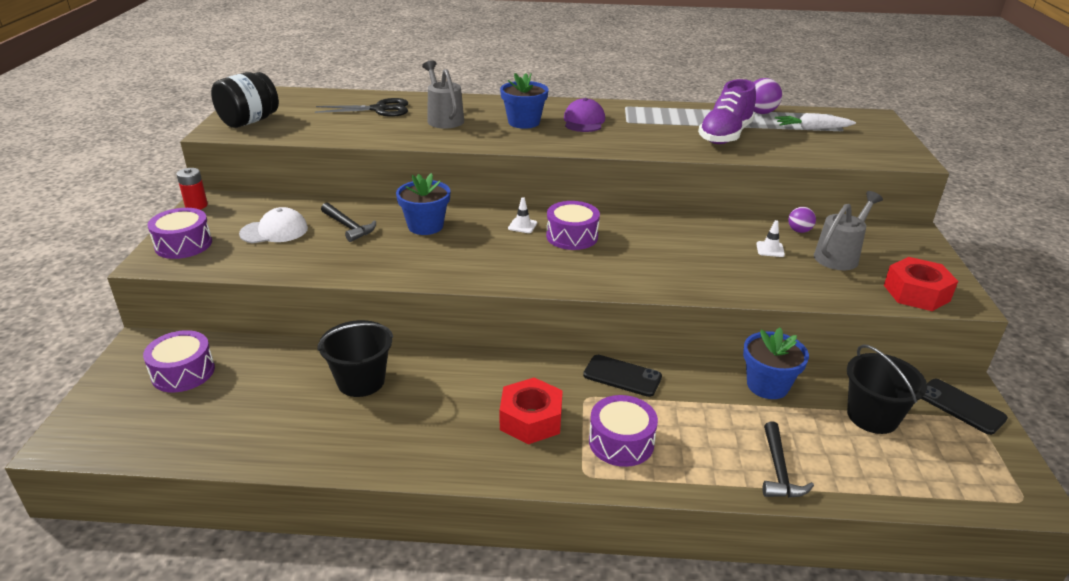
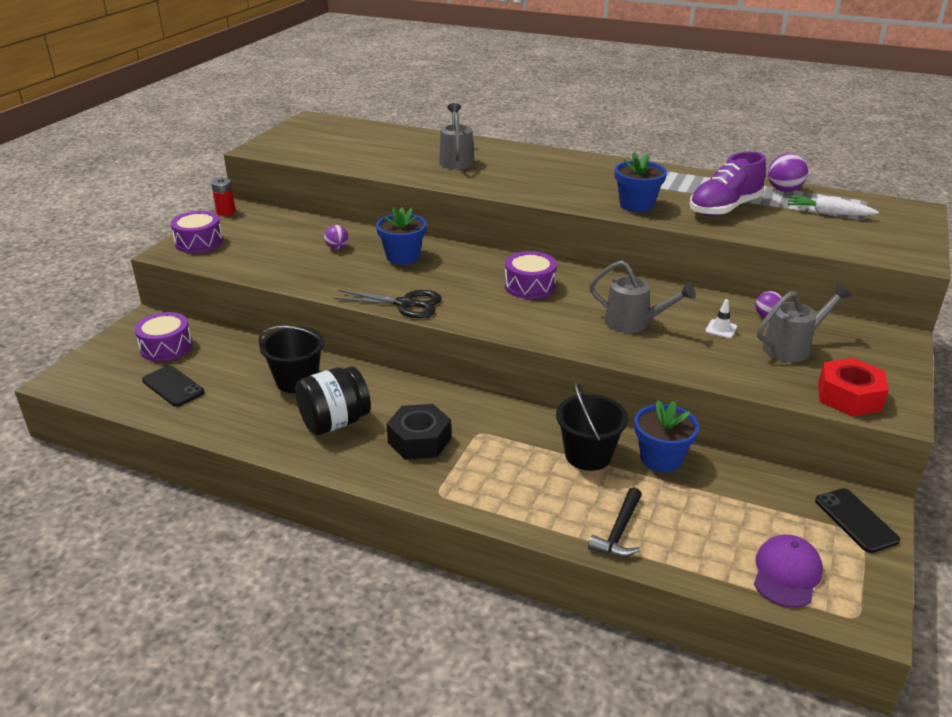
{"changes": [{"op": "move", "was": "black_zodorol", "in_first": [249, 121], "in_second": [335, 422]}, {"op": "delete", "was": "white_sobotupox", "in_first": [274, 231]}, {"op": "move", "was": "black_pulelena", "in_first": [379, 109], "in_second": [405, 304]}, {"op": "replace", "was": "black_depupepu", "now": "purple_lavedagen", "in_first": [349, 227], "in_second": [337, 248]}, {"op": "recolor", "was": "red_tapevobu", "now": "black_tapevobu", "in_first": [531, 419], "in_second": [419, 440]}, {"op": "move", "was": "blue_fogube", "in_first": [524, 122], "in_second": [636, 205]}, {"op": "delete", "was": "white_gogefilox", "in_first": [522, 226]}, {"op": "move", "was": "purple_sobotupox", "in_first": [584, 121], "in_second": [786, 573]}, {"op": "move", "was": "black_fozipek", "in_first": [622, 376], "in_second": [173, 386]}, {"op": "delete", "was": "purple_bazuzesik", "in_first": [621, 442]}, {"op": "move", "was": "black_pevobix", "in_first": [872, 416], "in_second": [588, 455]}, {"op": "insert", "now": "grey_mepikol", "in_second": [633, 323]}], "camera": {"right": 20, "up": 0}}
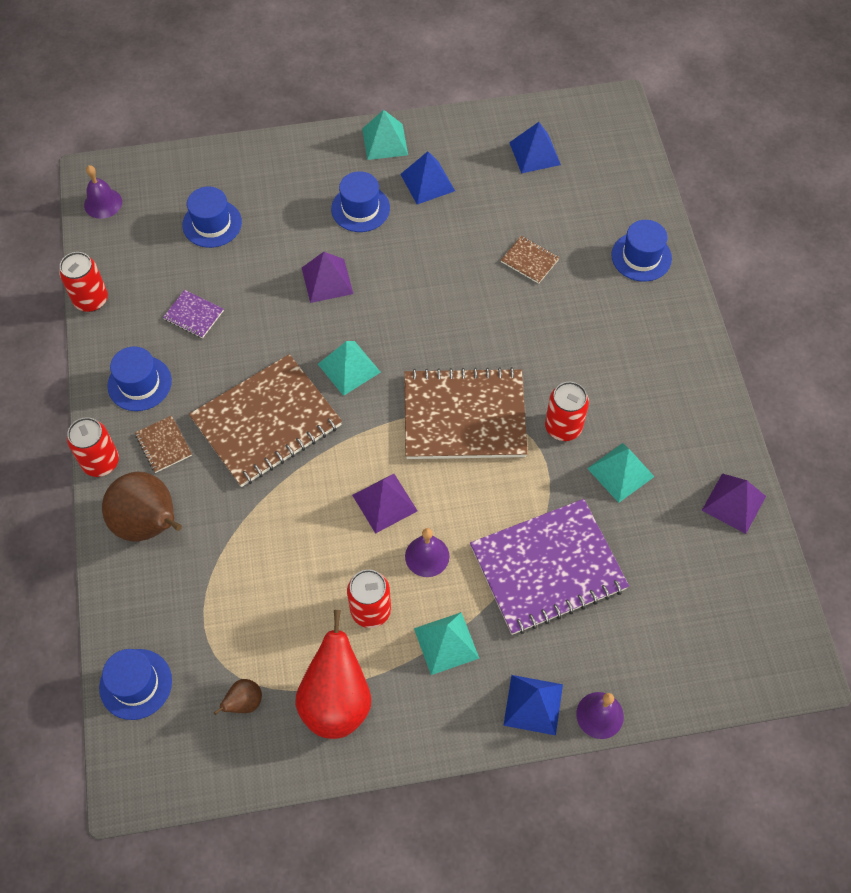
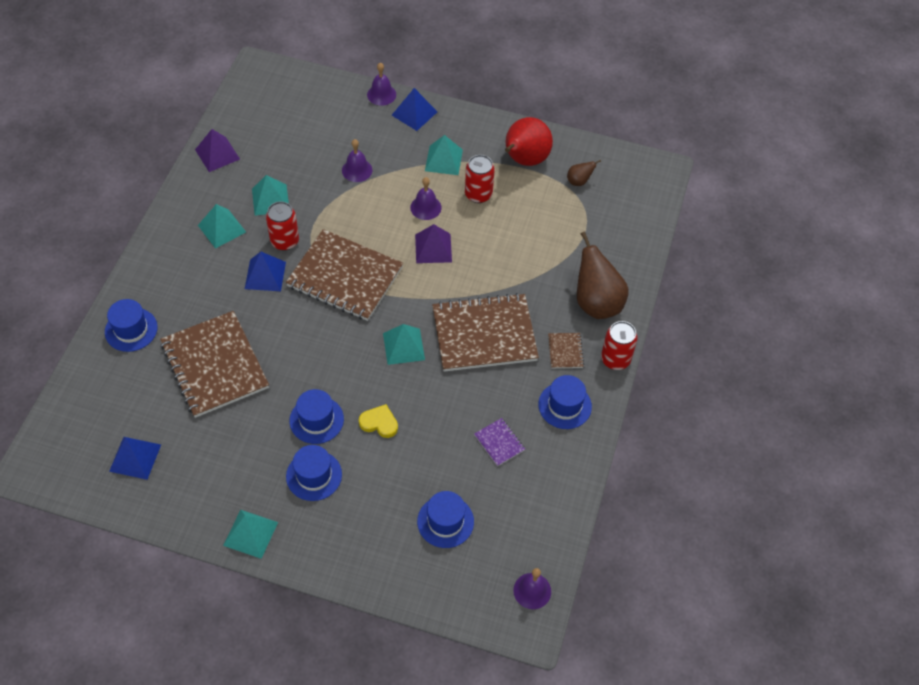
{"changes": [{"op": "delete", "was": "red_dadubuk", "in_first": [91, 300]}, {"op": "move", "was": "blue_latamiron", "in_first": [136, 684], "in_second": [316, 420]}, {"op": "replace", "was": "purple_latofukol", "now": "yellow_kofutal", "in_first": [327, 280], "in_second": [379, 423]}, {"op": "move", "was": "blue_latofukol", "in_first": [427, 182], "in_second": [265, 275]}, {"op": "replace", "was": "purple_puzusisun", "now": "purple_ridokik", "in_first": [548, 568], "in_second": [357, 170]}, {"op": "resize", "was": "brown_puzusisun", "in_first": [529, 260], "in_second": [214, 365], "ratio": 2.4}, {"op": "insert", "now": "turquoise_latofukol", "in_second": [221, 228]}], "camera": {"right": -155, "up": -5}}
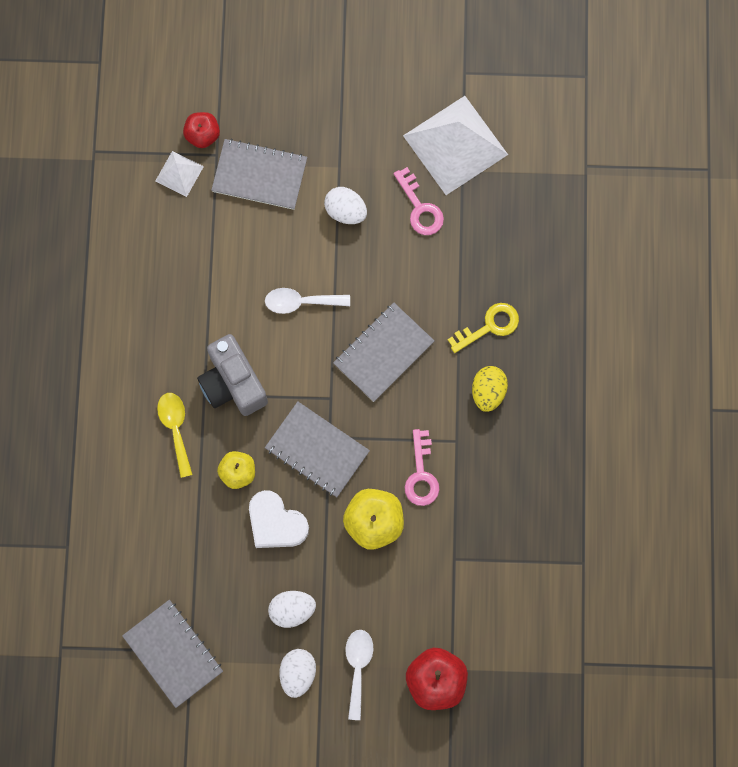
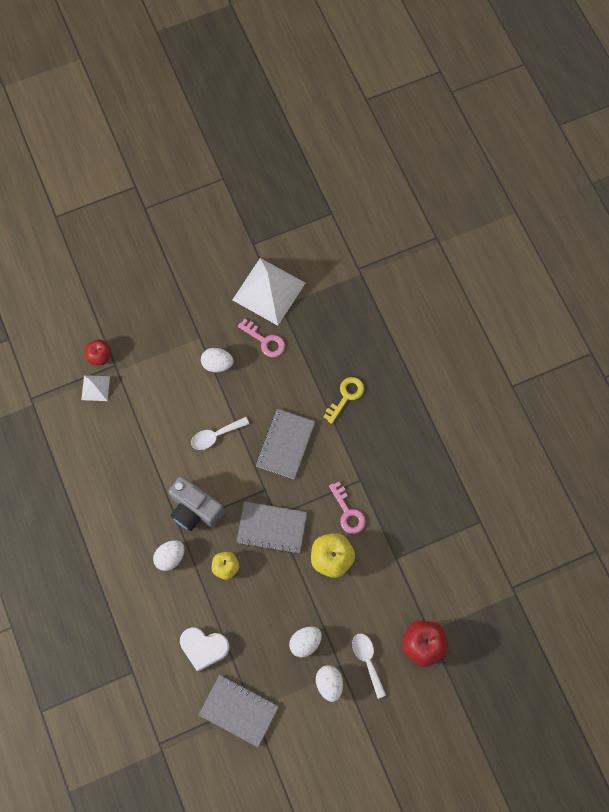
{"changes": [{"op": "replace", "was": "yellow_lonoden", "now": "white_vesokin", "in_first": [175, 429], "in_second": [170, 557]}, {"op": "delete", "was": "grey_puzusisun", "in_first": [259, 175]}, {"op": "move", "was": "white_kofutal", "in_first": [276, 523], "in_second": [204, 648]}, {"op": "delete", "was": "yellow_vesokin", "in_first": [488, 392]}], "camera": {"right": -25, "up": -5}}
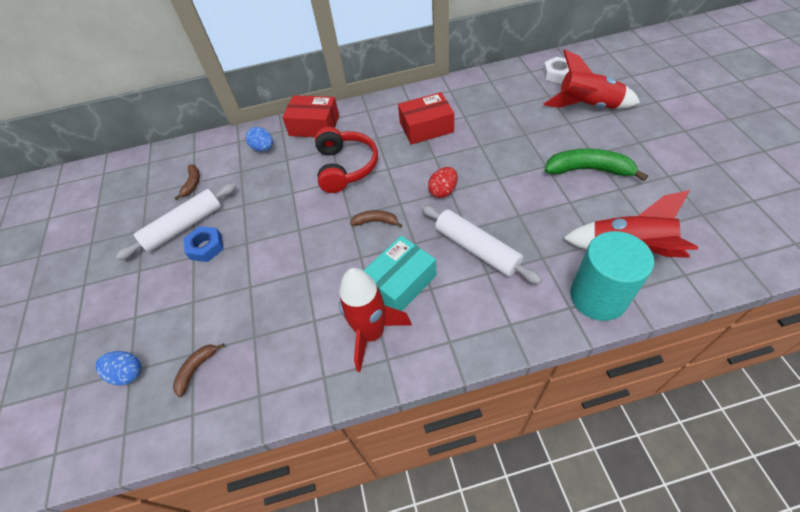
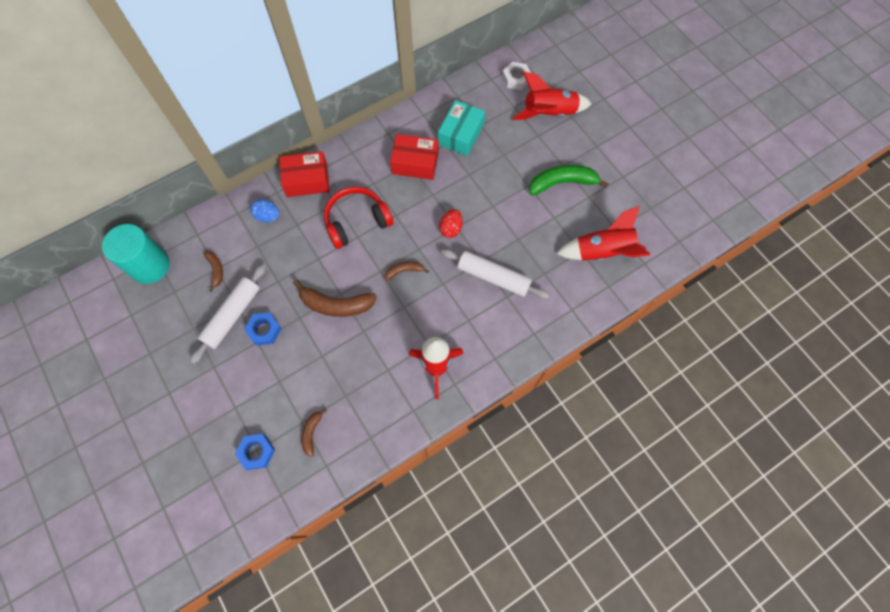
{"changes": [{"op": "replace", "was": "blue_vesokin", "now": "blue_tapevobu", "in_first": [128, 373], "in_second": [256, 452]}, {"op": "rotate", "was": "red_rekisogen", "in_first": [346, 167], "in_second": [357, 221], "clockwise": -90}, {"op": "move", "was": "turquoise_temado", "in_first": [400, 282], "in_second": [461, 134]}, {"op": "rotate", "was": "red_temado", "in_first": [426, 127], "in_second": [415, 163], "clockwise": 45}, {"op": "move", "was": "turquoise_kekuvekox", "in_first": [598, 297], "in_second": [150, 266]}, {"op": "insert", "now": "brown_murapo", "in_second": [335, 304]}], "camera": {"right": -25, "up": 15}}
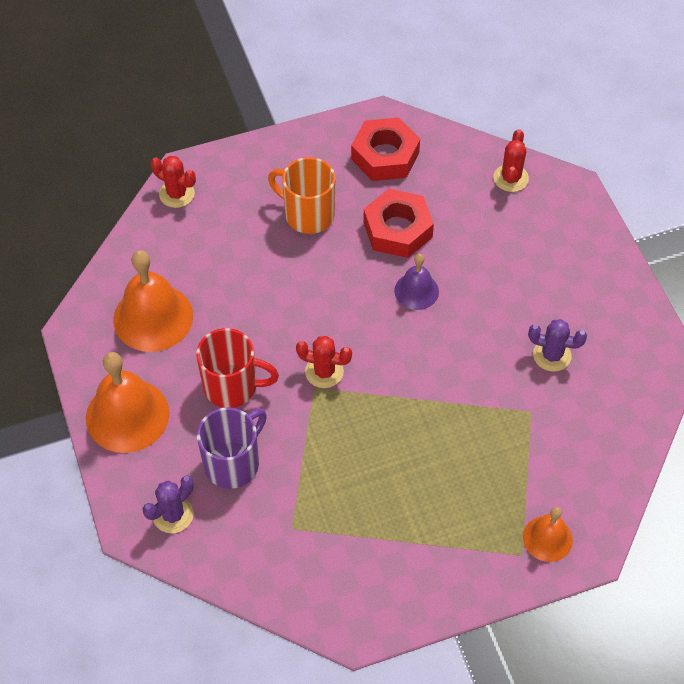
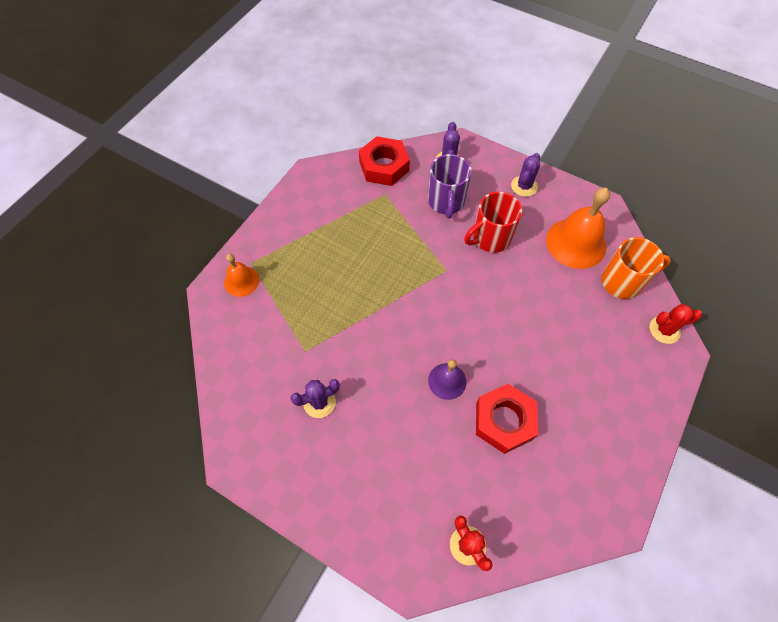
{"changes": [{"op": "replace", "was": "orange_ridokik", "now": "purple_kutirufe", "in_first": [127, 415], "in_second": [524, 186]}, {"op": "move", "was": "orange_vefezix", "in_first": [307, 214], "in_second": [622, 282]}, {"op": "delete", "was": "red_kutirufe", "in_first": [324, 372]}, {"op": "move", "was": "red_tapevobu", "in_first": [385, 156], "in_second": [384, 166]}], "camera": {"right": 140, "up": 5}}
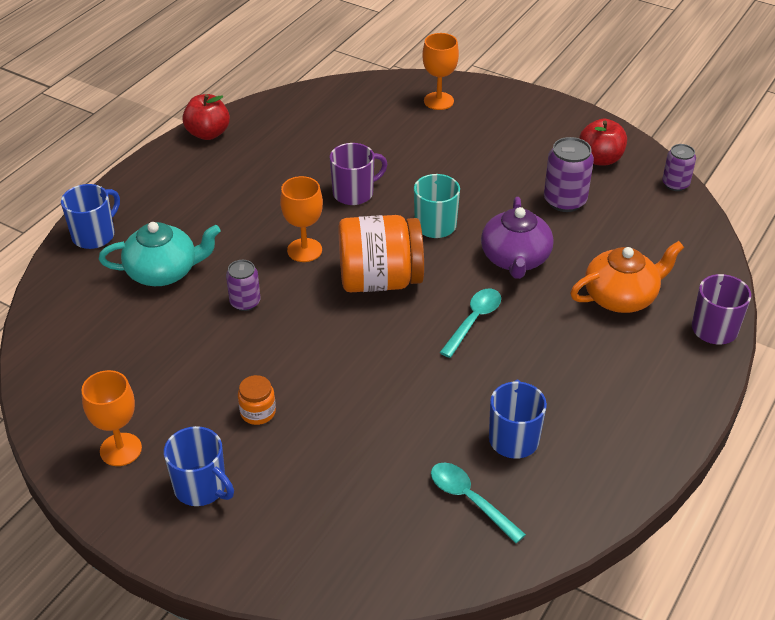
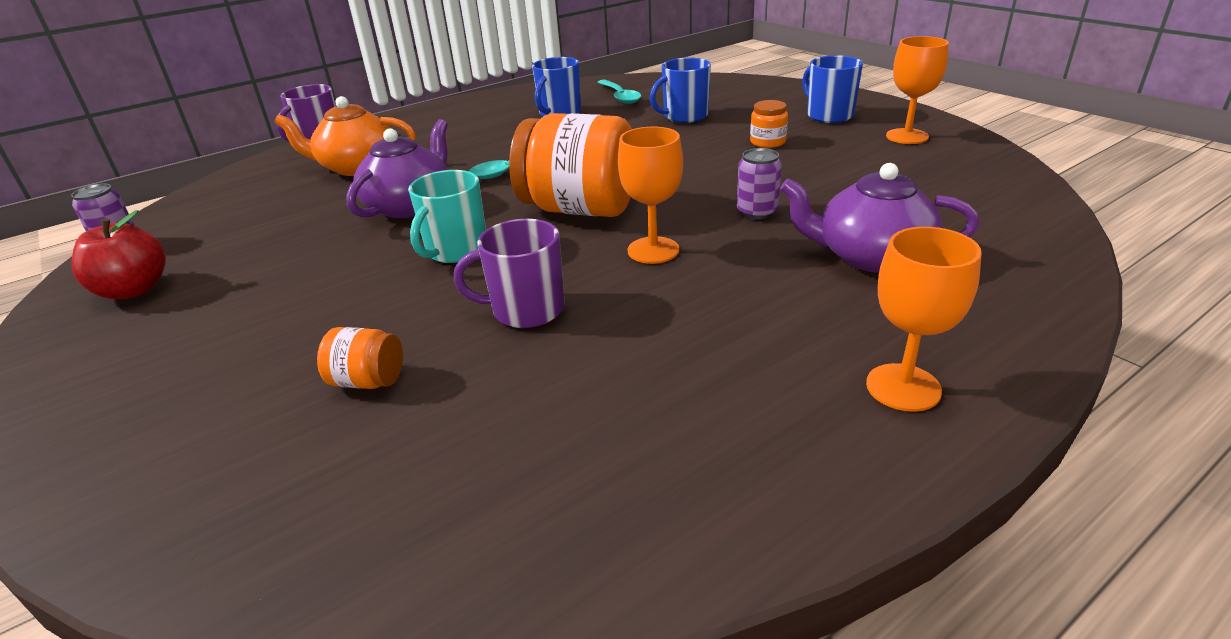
{"changes": [{"op": "move", "was": "blue_vefezix", "in_first": [94, 235], "in_second": [684, 116]}, {"op": "recolor", "was": "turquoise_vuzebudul", "now": "purple_vuzebudul", "in_first": [163, 272], "in_second": [870, 256]}, {"op": "delete", "was": "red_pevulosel", "in_first": [208, 133]}, {"op": "move", "was": "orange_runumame", "in_first": [438, 101], "in_second": [903, 387]}, {"op": "delete", "was": "purple_dadubuk", "in_first": [564, 201]}, {"op": "insert", "now": "orange_zodorol", "in_second": [368, 381]}], "camera": {"right": -155, "up": -10}}
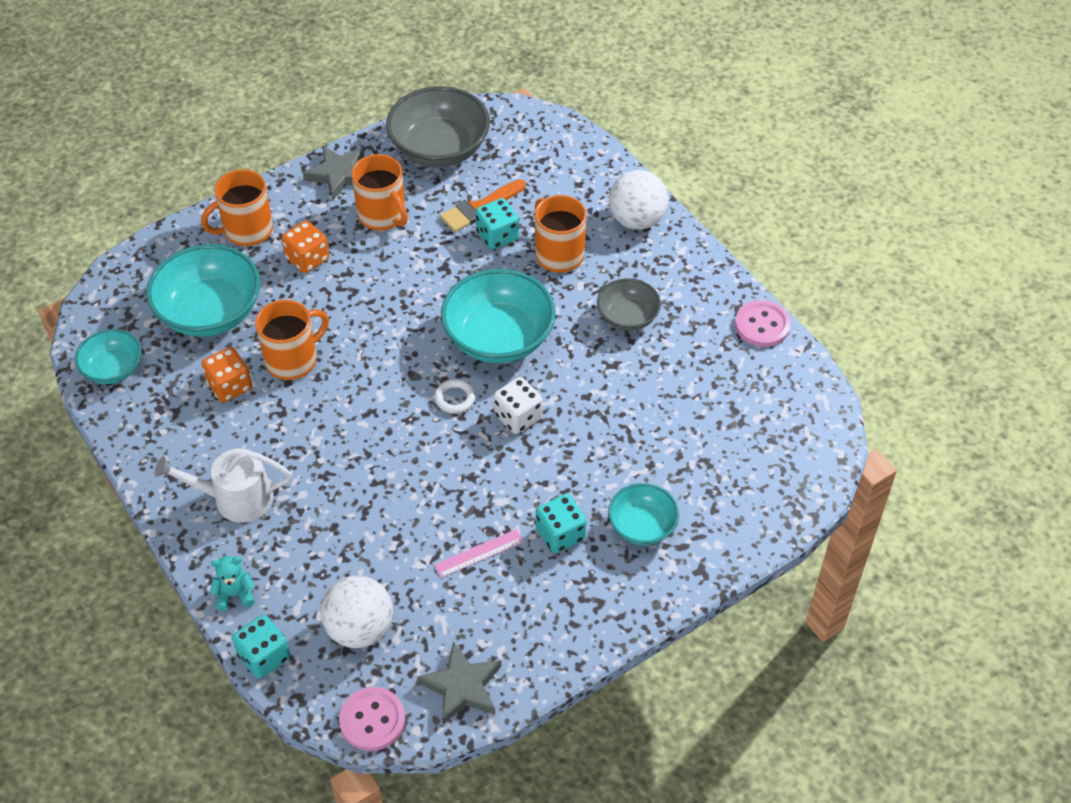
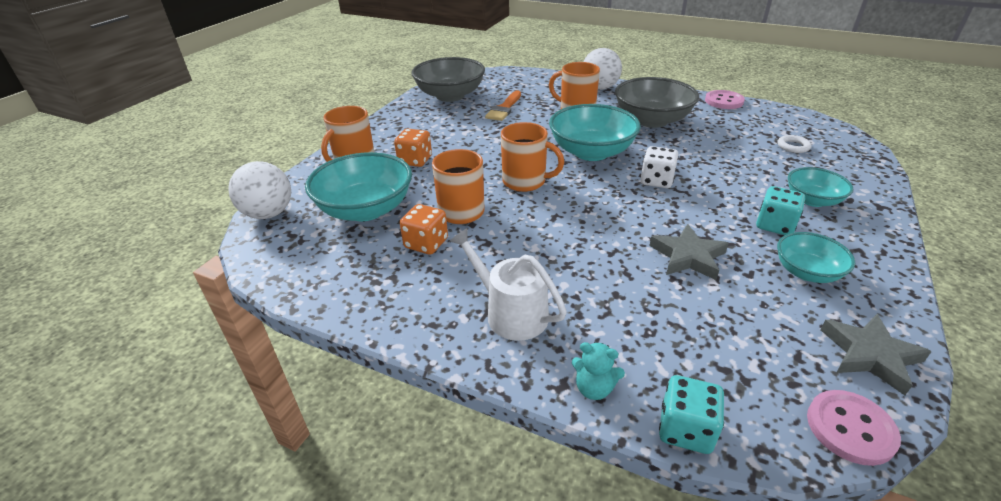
{"changes": [{"op": "move", "was": "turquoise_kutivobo", "in_first": [113, 369], "in_second": [806, 272]}, {"op": "rotate", "was": "white_mepikol", "in_first": [235, 498], "in_second": [511, 313], "clockwise": 75}, {"op": "rotate", "was": "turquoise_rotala", "in_first": [235, 594], "in_second": [594, 388], "clockwise": -120}, {"op": "move", "was": "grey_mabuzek", "in_first": [339, 175], "in_second": [688, 256]}, {"op": "move", "was": "white_lavedagen", "in_first": [360, 629], "in_second": [268, 214]}, {"op": "move", "was": "orange_vefezix", "in_first": [383, 216], "in_second": [525, 181]}, {"op": "move", "was": "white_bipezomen", "in_first": [455, 398], "in_second": [793, 146]}, {"op": "delete", "was": "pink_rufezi", "in_first": [479, 553]}, {"op": "delete", "was": "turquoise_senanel", "in_first": [497, 236]}, {"op": "resize", "was": "grey_kutivobo", "in_first": [627, 317], "in_second": [652, 120], "ratio": 1.75}], "camera": {"right": -30, "up": -15}}
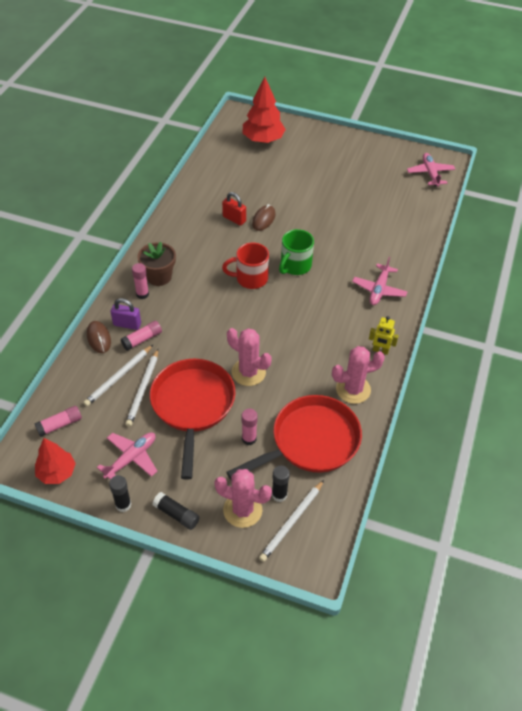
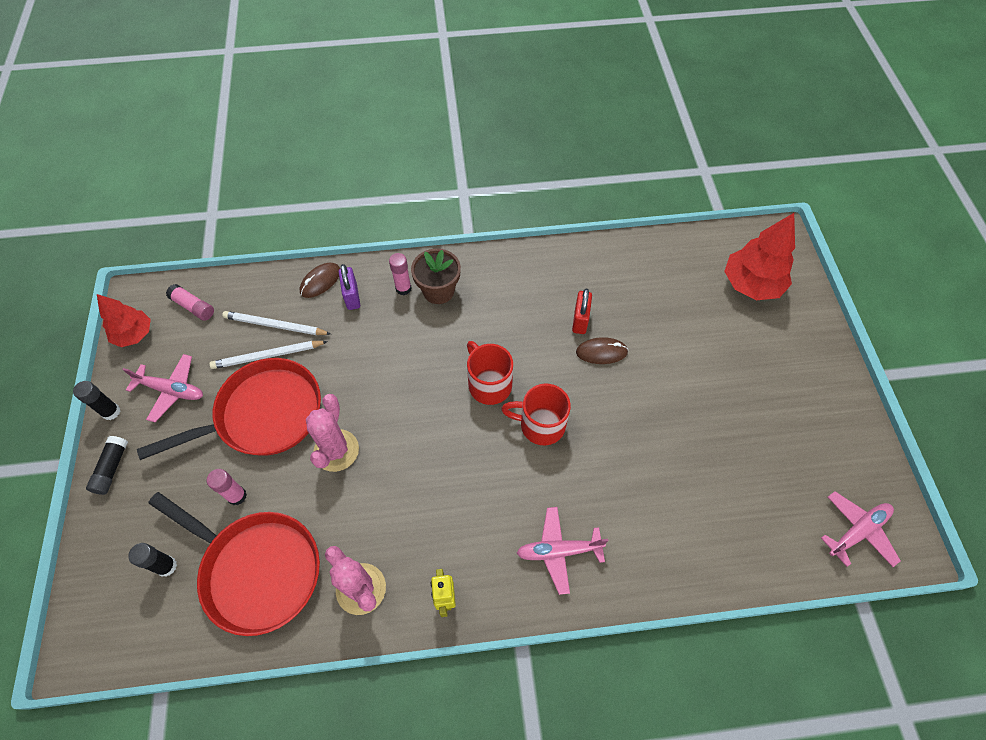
{"changes": [{"op": "delete", "was": "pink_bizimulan", "in_first": [142, 339]}, {"op": "delete", "was": "pink_kutirufe", "in_first": [242, 510]}, {"op": "delete", "was": "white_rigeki", "in_first": [292, 522]}, {"op": "recolor", "was": "green_vefezix", "now": "red_vefezix", "in_first": [295, 266], "in_second": [540, 425]}], "camera": {"right": 65, "up": 10}}
